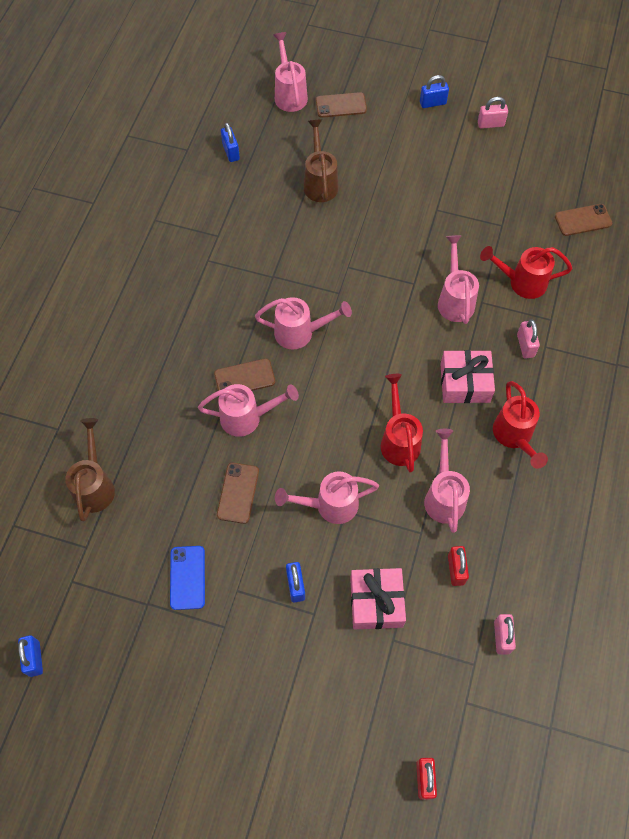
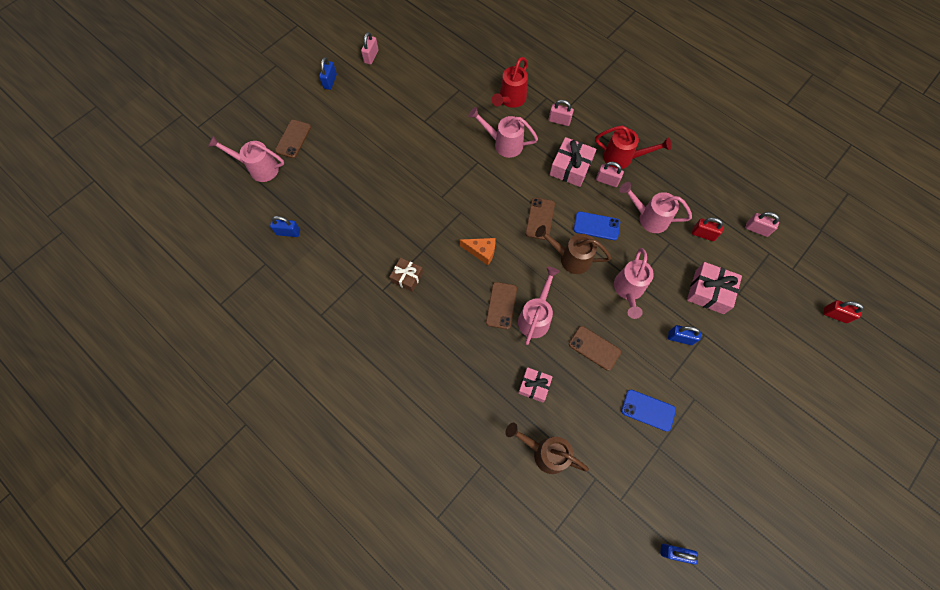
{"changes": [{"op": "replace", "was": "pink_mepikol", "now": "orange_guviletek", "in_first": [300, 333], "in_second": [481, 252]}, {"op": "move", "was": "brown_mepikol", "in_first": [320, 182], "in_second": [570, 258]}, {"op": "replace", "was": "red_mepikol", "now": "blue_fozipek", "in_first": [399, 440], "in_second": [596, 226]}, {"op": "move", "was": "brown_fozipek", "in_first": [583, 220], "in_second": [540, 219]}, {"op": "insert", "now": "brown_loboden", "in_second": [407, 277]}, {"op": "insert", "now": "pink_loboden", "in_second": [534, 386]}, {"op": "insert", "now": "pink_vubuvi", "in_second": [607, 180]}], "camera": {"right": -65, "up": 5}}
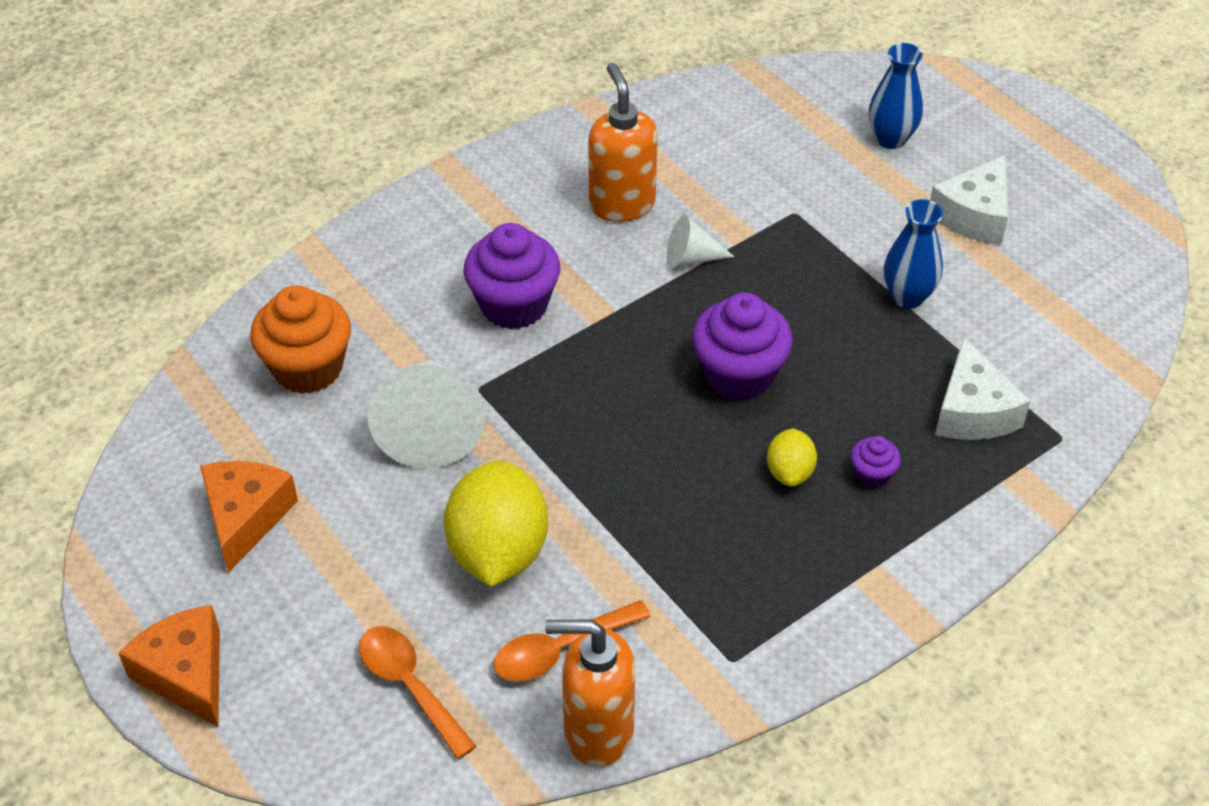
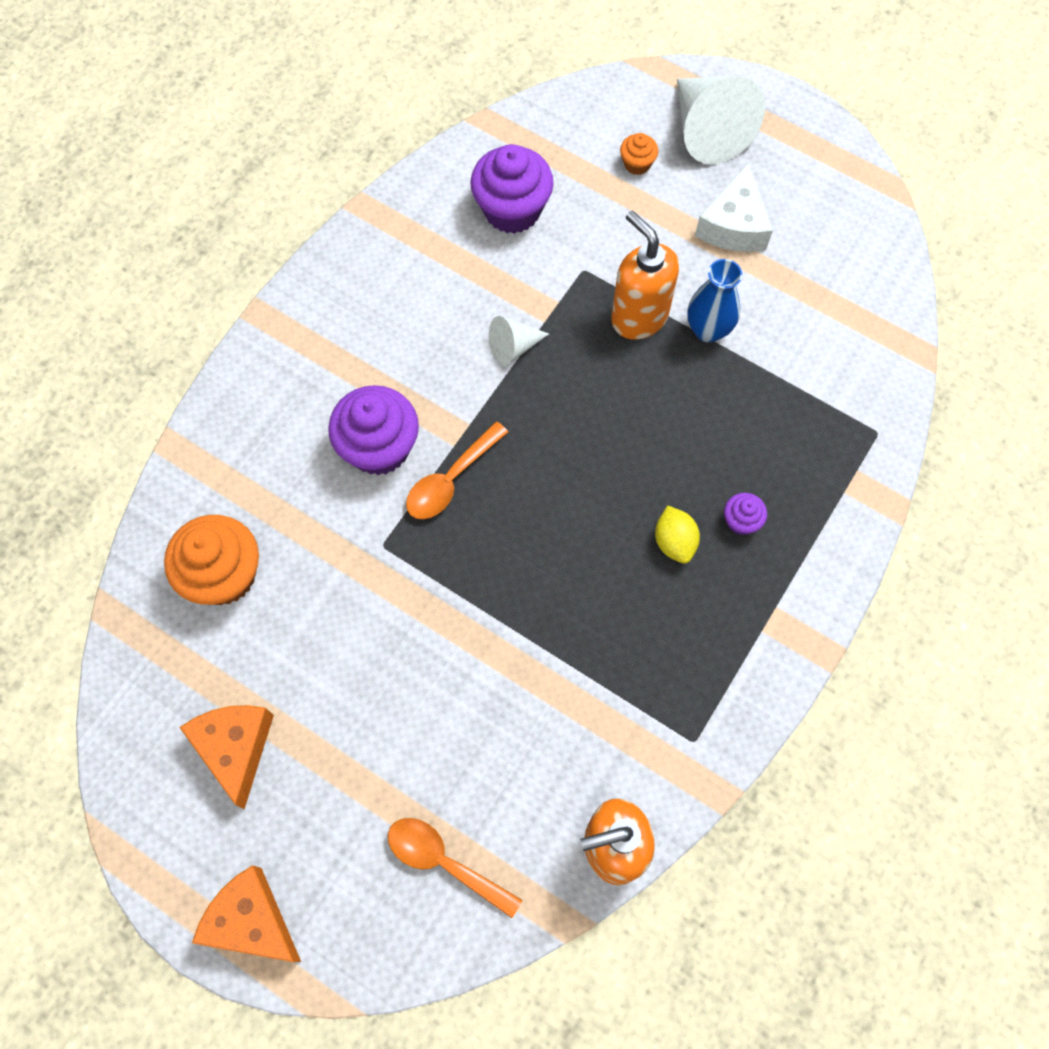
{"changes": [{"op": "move", "was": "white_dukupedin", "in_first": [430, 428], "in_second": [707, 131]}, {"op": "delete", "was": "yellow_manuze", "in_first": [498, 551]}, {"op": "move", "was": "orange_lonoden", "in_first": [560, 650], "in_second": [450, 480]}, {"op": "move", "was": "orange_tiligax", "in_first": [621, 204], "in_second": [639, 317]}, {"op": "move", "was": "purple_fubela", "in_first": [739, 375], "in_second": [512, 210]}, {"op": "replace", "was": "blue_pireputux", "now": "orange_fubela", "in_first": [891, 139], "in_second": [637, 164]}, {"op": "delete", "was": "white_guviletek", "in_first": [972, 411]}], "camera": {"right": -20, "up": 20}}
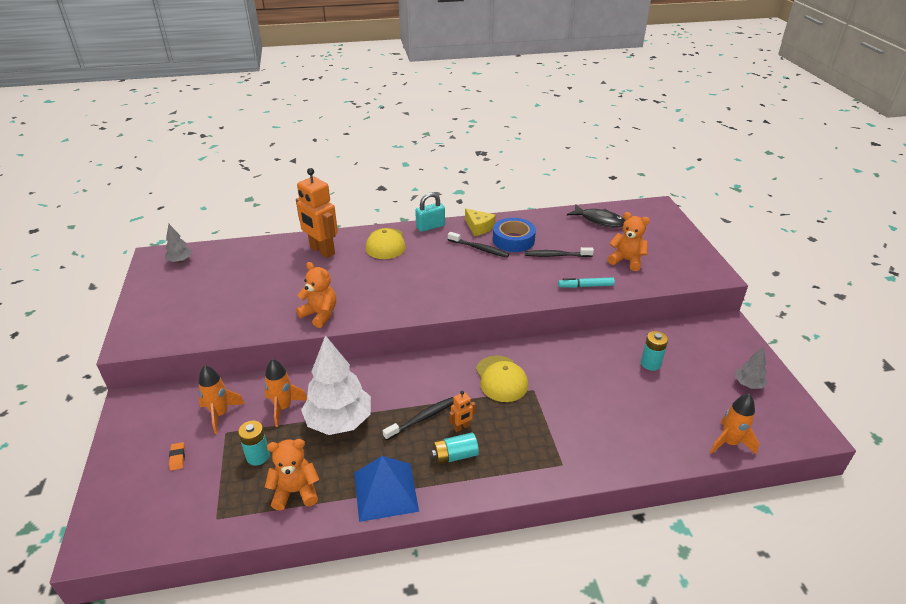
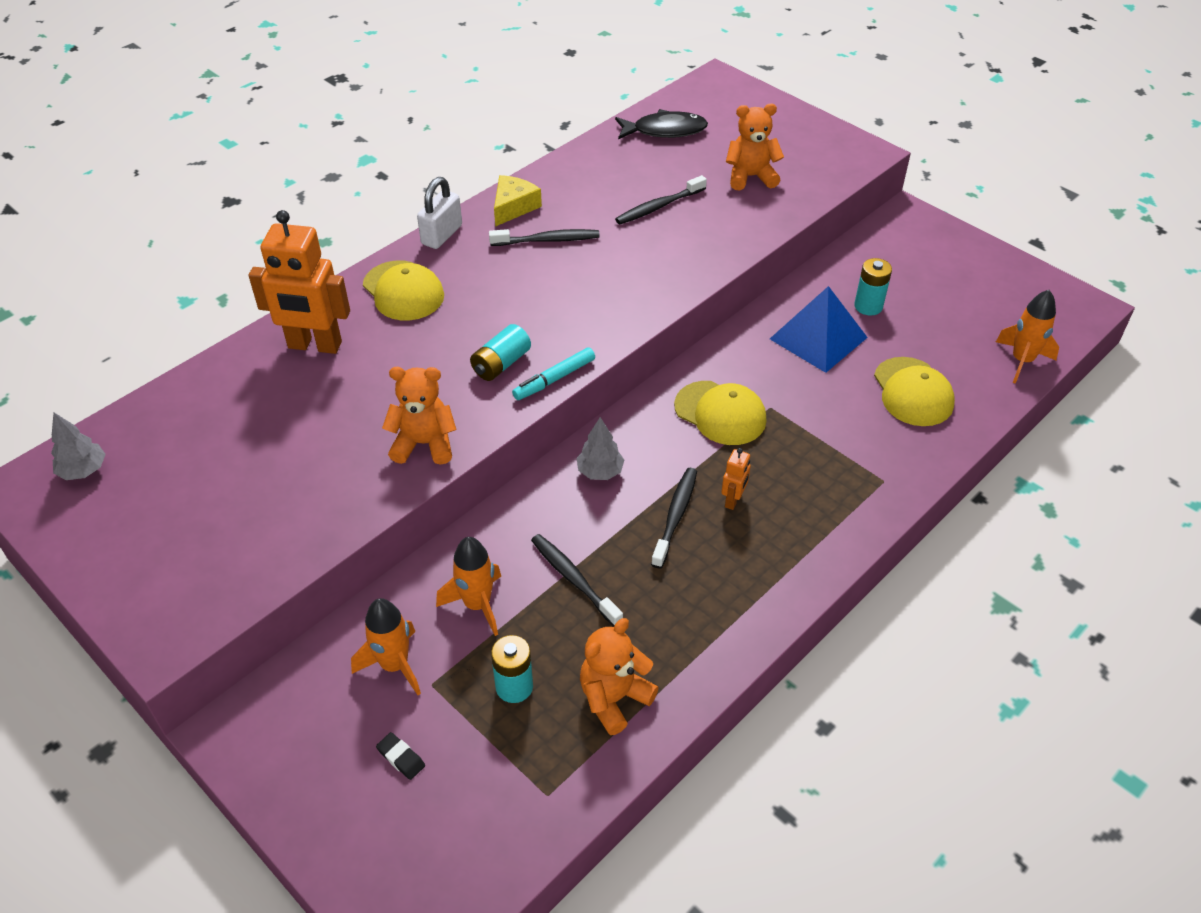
{"changes": [{"op": "recolor", "was": "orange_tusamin", "now": "black_tusamin", "in_first": [177, 458], "in_second": [401, 758]}, {"op": "replace", "was": "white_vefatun", "now": "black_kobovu", "in_first": [339, 421], "in_second": [574, 579]}, {"op": "move", "was": "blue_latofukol", "in_first": [386, 491], "in_second": [818, 338]}, {"op": "recolor", "was": "turquoise_vubuvi", "now": "white_vubuvi", "in_first": [430, 226], "in_second": [442, 235]}, {"op": "move", "was": "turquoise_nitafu", "in_first": [455, 455], "in_second": [501, 364]}, {"op": "rotate", "was": "yellow_guviletek", "in_first": [479, 227], "in_second": [513, 207], "clockwise": -75}, {"op": "delete", "was": "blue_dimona", "in_first": [513, 240]}, {"op": "move", "was": "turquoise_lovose", "in_first": [585, 286], "in_second": [554, 379]}, {"op": "move", "was": "grey_vefatun", "in_first": [748, 384], "in_second": [600, 471]}, {"op": "insert", "now": "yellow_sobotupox", "in_second": [913, 392]}], "camera": {"right": -35, "up": 10}}
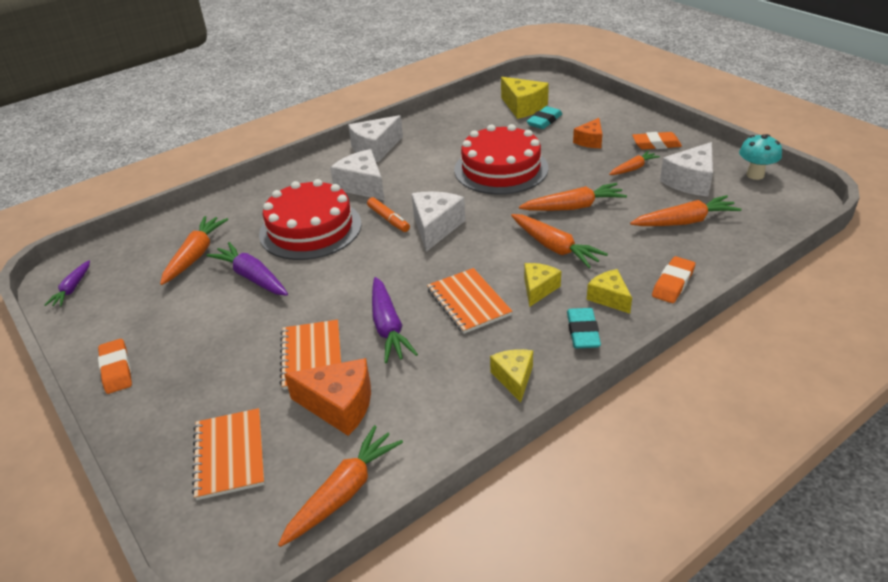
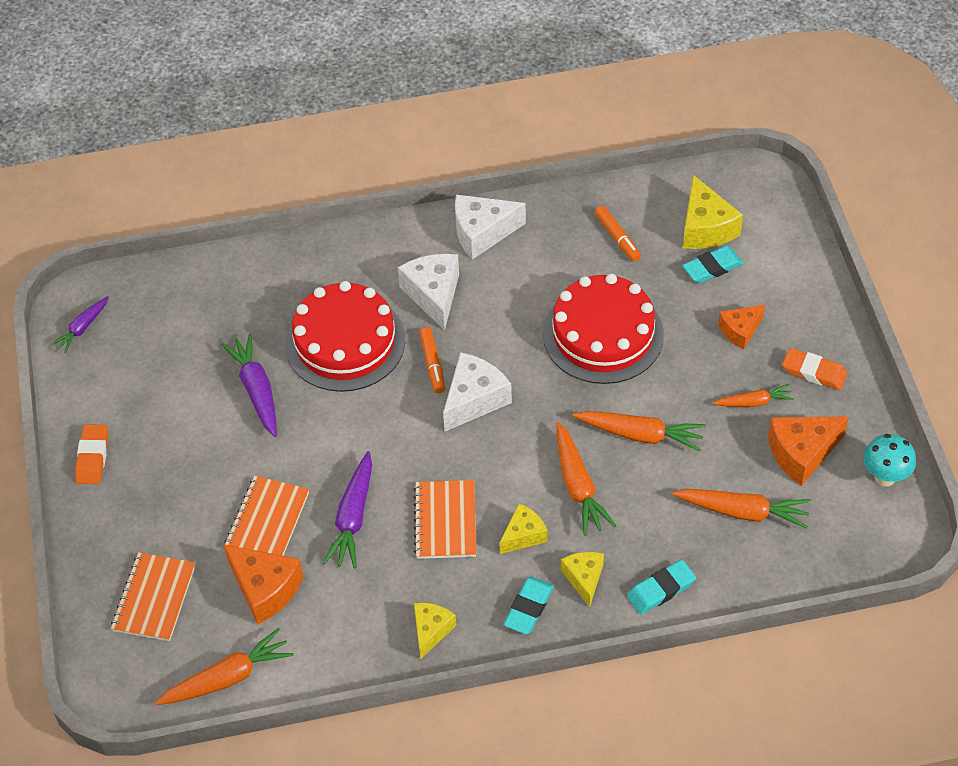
{"changes": [{"op": "delete", "was": "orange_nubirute", "in_first": [195, 255]}, {"op": "recolor", "was": "orange_tusamin", "now": "turquoise_tusamin", "in_first": [673, 283], "in_second": [661, 590]}, {"op": "recolor", "was": "white_guviletek", "now": "orange_guviletek", "in_first": [690, 181], "in_second": [801, 453]}, {"op": "insert", "now": "orange_lovose", "in_second": [617, 237]}], "camera": {"right": 25, "up": 15}}
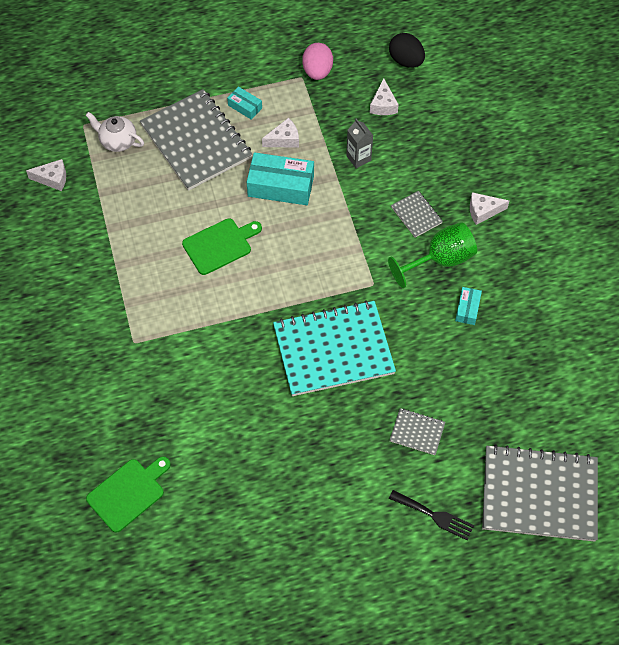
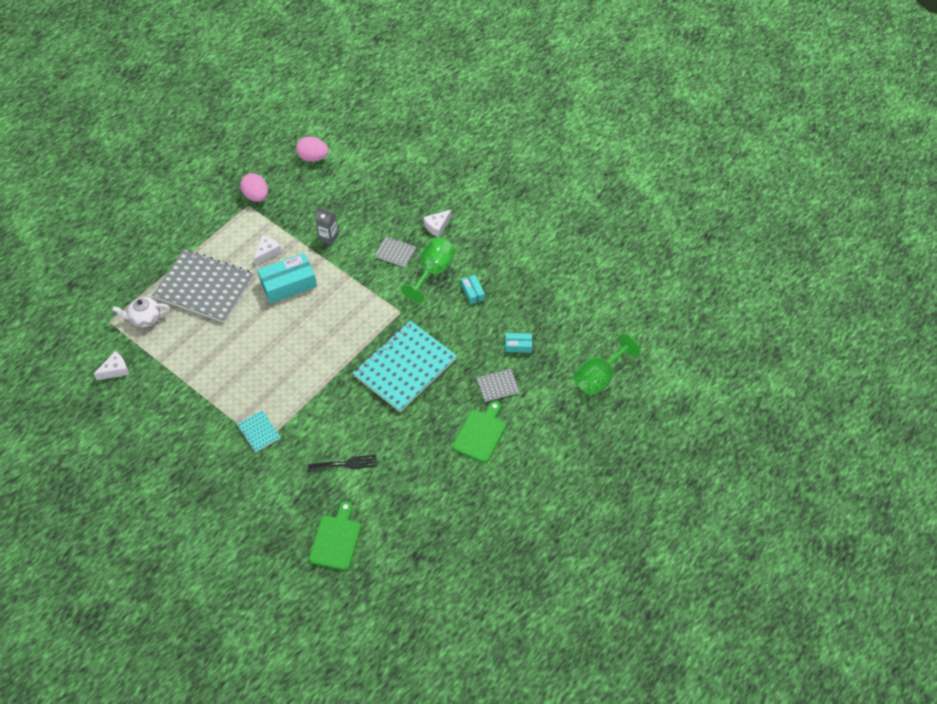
{"changes": [{"op": "move", "was": "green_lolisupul", "in_first": [220, 245], "in_second": [480, 434]}, {"op": "move", "was": "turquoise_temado", "in_first": [245, 107], "in_second": [518, 345]}, {"op": "delete", "was": "white_guviletek", "in_first": [383, 105]}, {"op": "recolor", "was": "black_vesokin", "now": "pink_vesokin", "in_first": [406, 61], "in_second": [313, 157]}, {"op": "move", "was": "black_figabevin", "in_first": [434, 516], "in_second": [346, 464]}, {"op": "replace", "was": "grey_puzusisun", "now": "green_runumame", "in_first": [539, 494], "in_second": [599, 377]}, {"op": "insert", "now": "turquoise_puzusisun", "in_second": [259, 432]}], "camera": {"right": -35, "up": -5}}
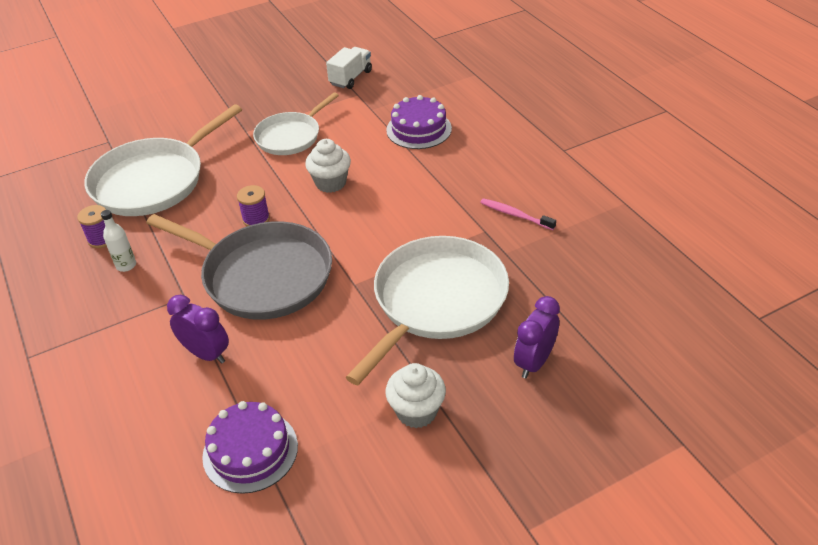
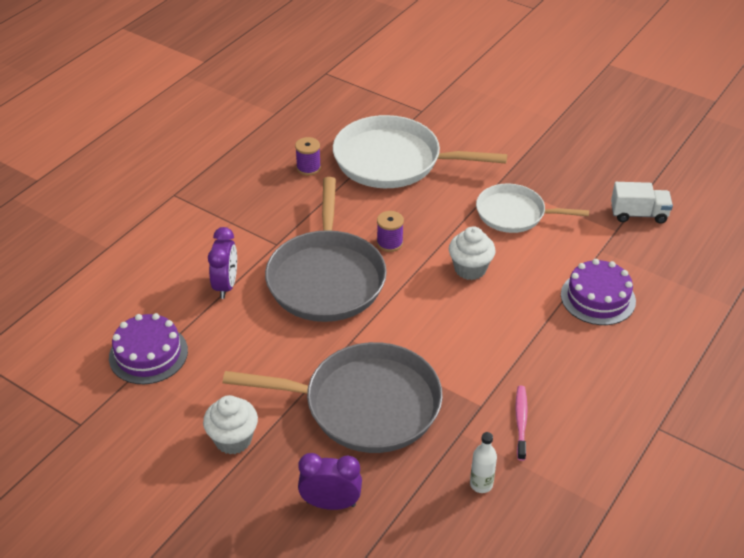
{"changes": [{"op": "move", "was": "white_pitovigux", "in_first": [126, 265], "in_second": [481, 484]}, {"op": "recolor", "was": "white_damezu", "now": "grey_damezu", "in_first": [436, 301], "in_second": [364, 404]}], "camera": {"right": 60, "up": 0}}
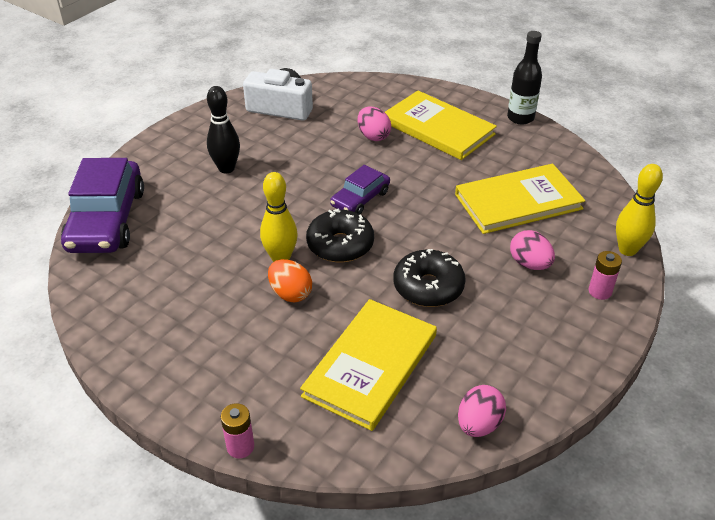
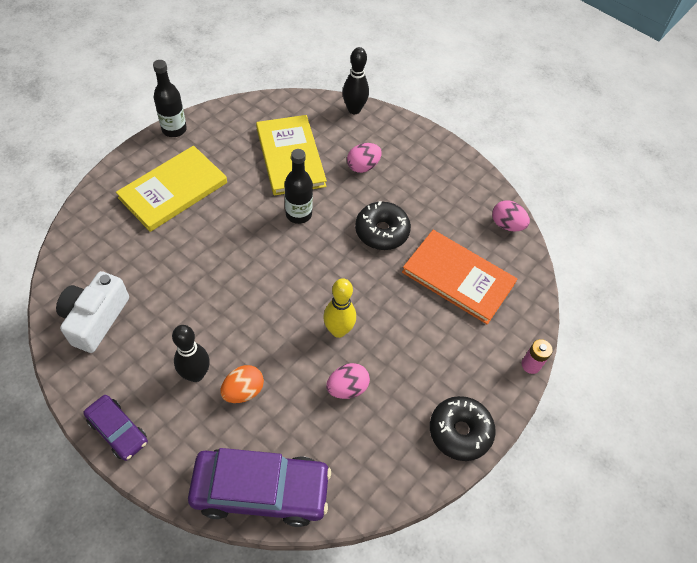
{"changes": [{"op": "move", "was": "orange_vesokin", "in_first": [290, 293], "in_second": [243, 391]}, {"op": "recolor", "was": "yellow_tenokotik", "now": "orange_tenokotik", "in_first": [370, 365], "in_second": [458, 278]}, {"op": "move", "was": "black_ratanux", "in_first": [340, 245], "in_second": [460, 431]}, {"op": "move", "was": "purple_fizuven", "in_first": [360, 199], "in_second": [118, 430]}, {"op": "move", "was": "pink_vesokin", "in_first": [373, 136], "in_second": [347, 388]}, {"op": "delete", "was": "pink_nitafu", "in_first": [600, 291]}, {"op": "recolor", "was": "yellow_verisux", "now": "black_verisux", "in_first": [627, 250], "in_second": [354, 109]}, {"op": "insert", "now": "black_pitovigux", "in_second": [298, 214]}], "camera": {"right": -90, "up": 15}}
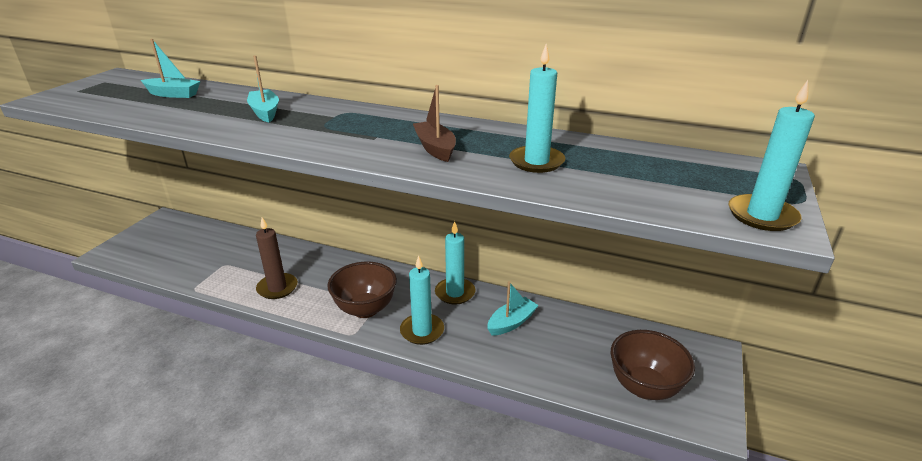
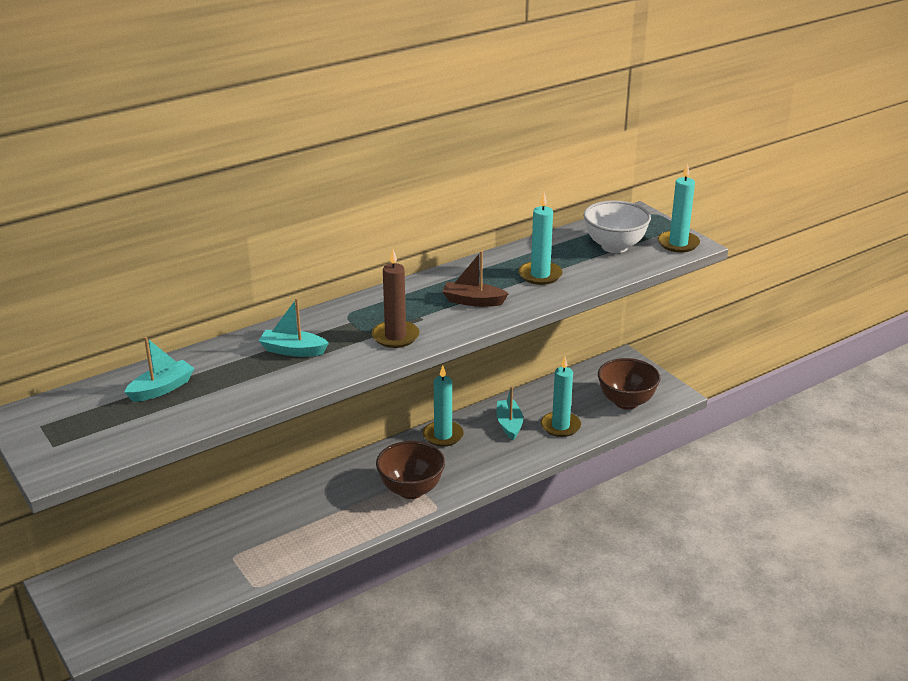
{"changes": [{"op": "move", "was": "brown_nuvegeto", "in_first": [277, 288], "in_second": [395, 336]}, {"op": "move", "was": "turquoise_nuvegeto", "in_first": [422, 331], "in_second": [560, 426]}, {"op": "insert", "now": "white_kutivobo", "in_second": [614, 246]}], "camera": {"right": -55, "up": 0}}
